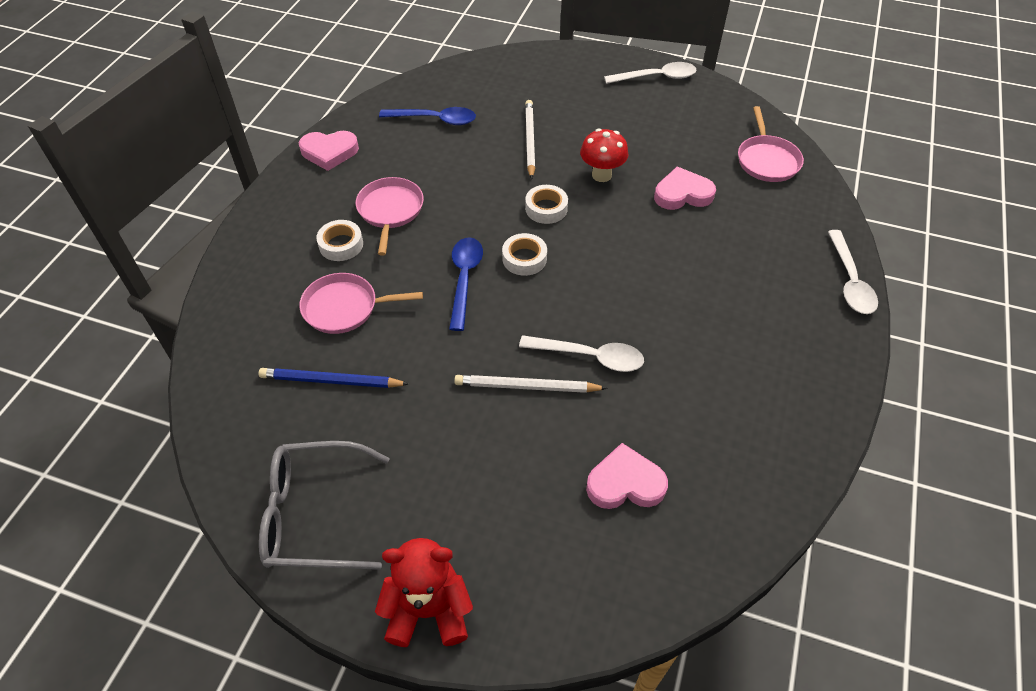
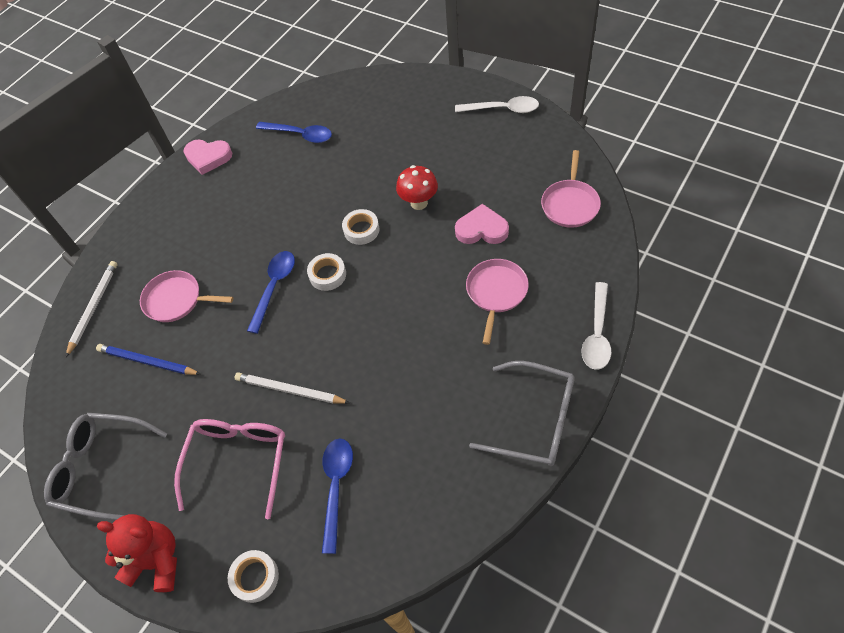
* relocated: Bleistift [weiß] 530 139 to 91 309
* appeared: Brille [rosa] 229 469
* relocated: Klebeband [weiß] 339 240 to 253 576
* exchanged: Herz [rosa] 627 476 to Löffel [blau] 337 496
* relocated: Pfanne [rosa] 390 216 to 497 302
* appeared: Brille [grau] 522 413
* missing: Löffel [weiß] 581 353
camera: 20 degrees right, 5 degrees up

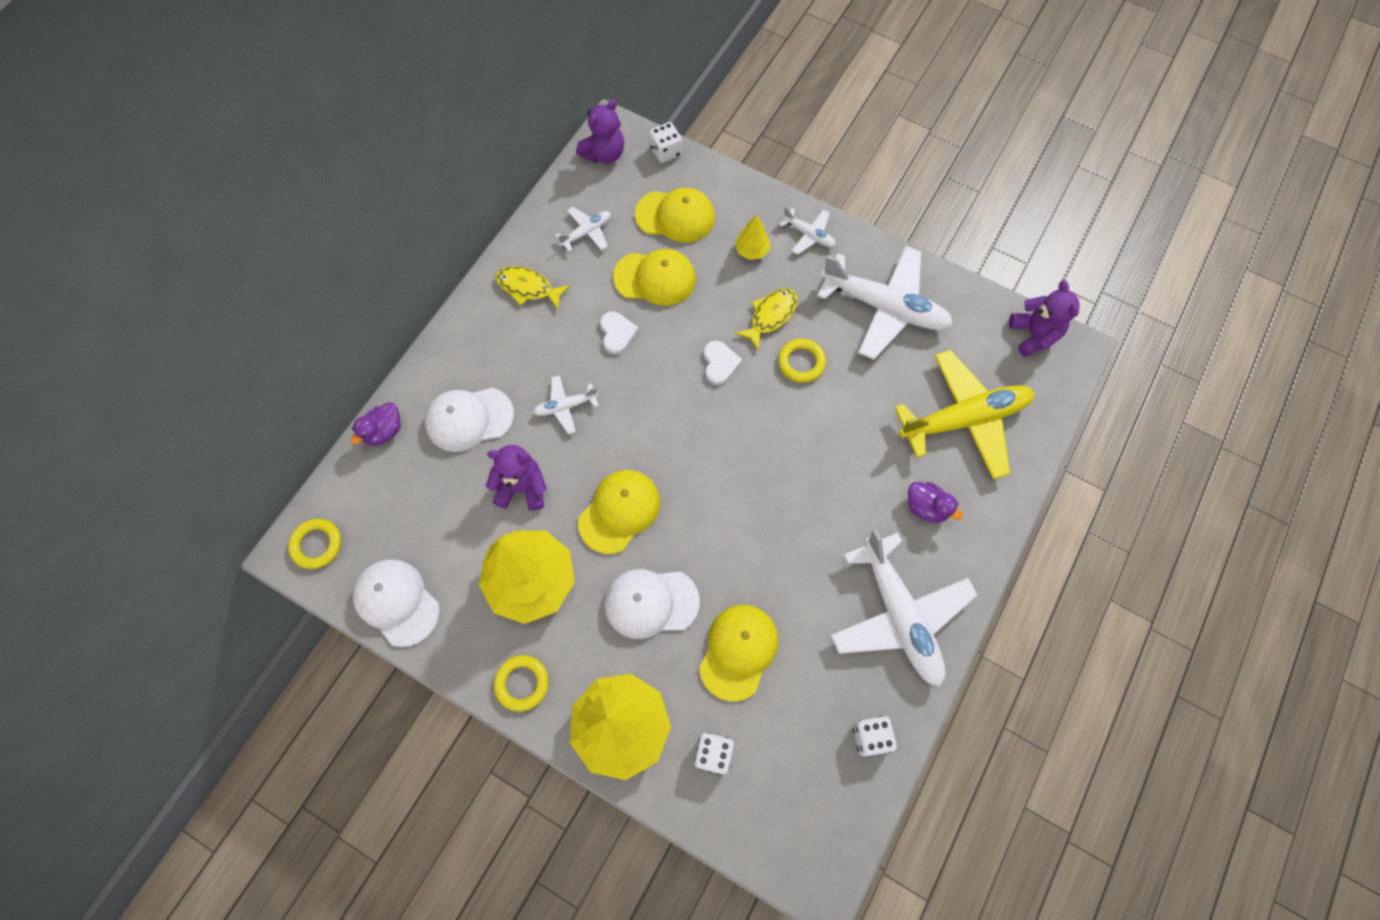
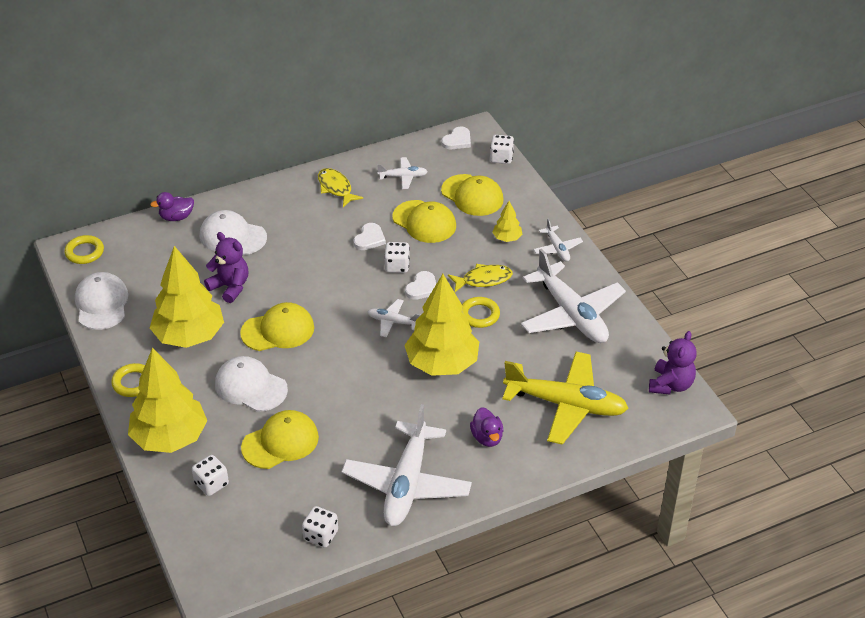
* relocated: Flugzeug [weiß] 566 404 to 394 318
* appeared: Spielwürfel [weiß] 397 257
* appeared: Baum [gelb] 441 325
* exchanged: Teddybär [lila] 600 131 to Herz [weiß] 456 138
camera: 35 degrees right, 25 degrees down

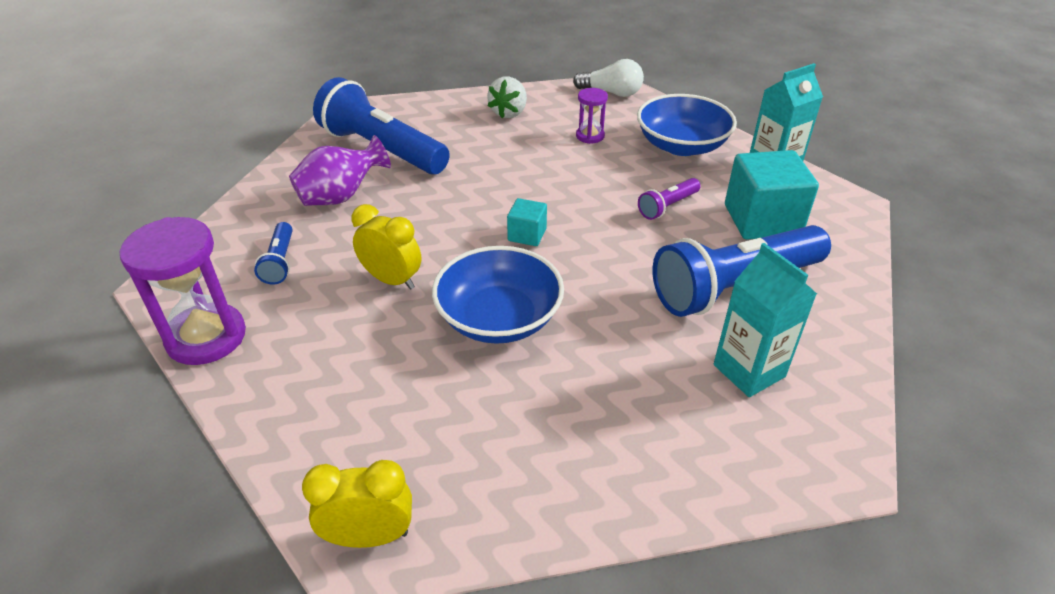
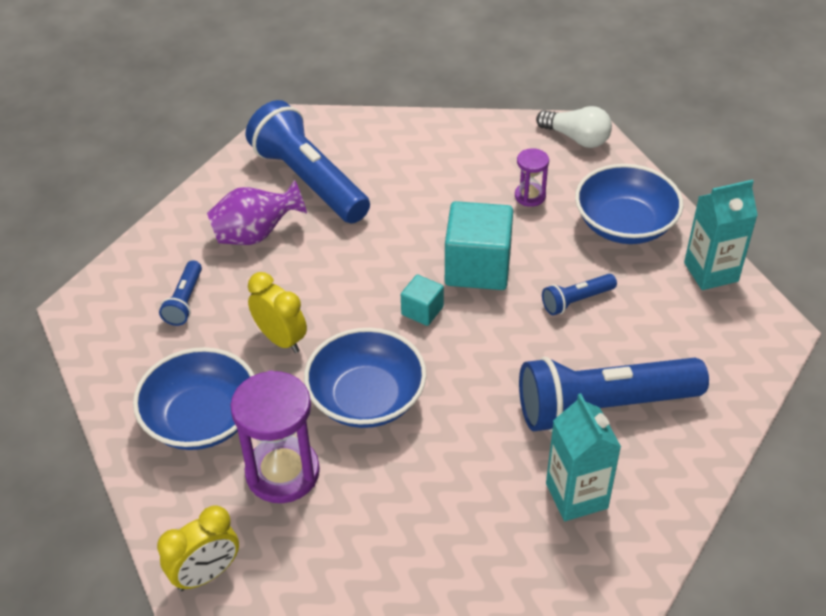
* appeared: Schüssel [blau] 193 398
* spun: Wecker [gelb] 357 504 = 198 548 135 degrees clockwise
* relocated: Sanduhr [lila] 183 291 to 275 436
* relocated: Kubus [türkis] 772 194 to 479 245
* colour: Taschenlampe [lila] 669 199 to Taschenlampe [blau] 579 294
* missing: Erdbeere [weiß] 507 97
camera: 15 degrees right, 5 degrees up

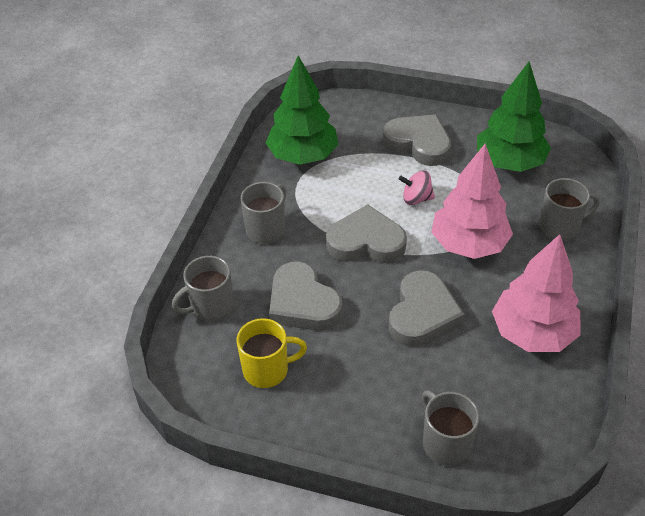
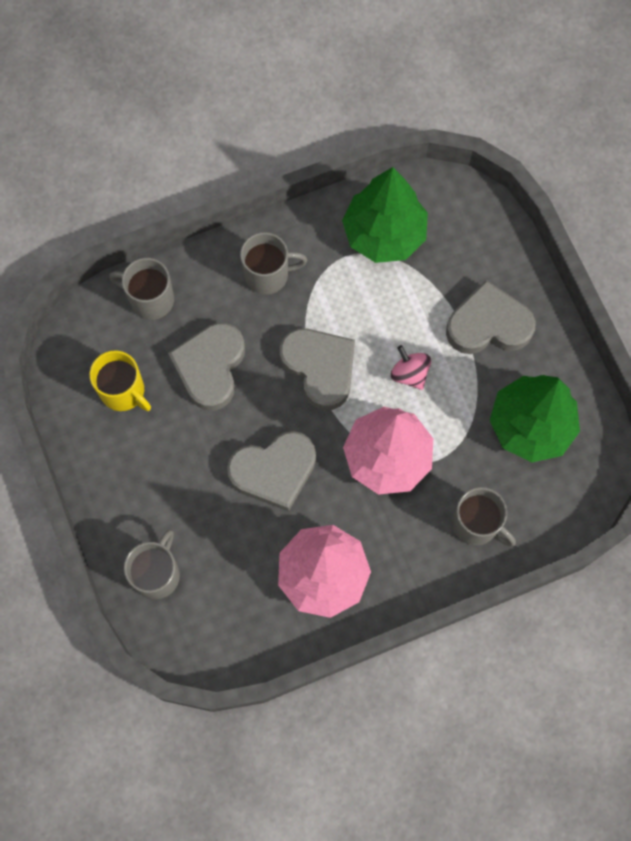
* spun: Herz [grau] 417 140 = 491 317 90 degrees counterclockwise
camera: 50 degrees right, 25 degrees up

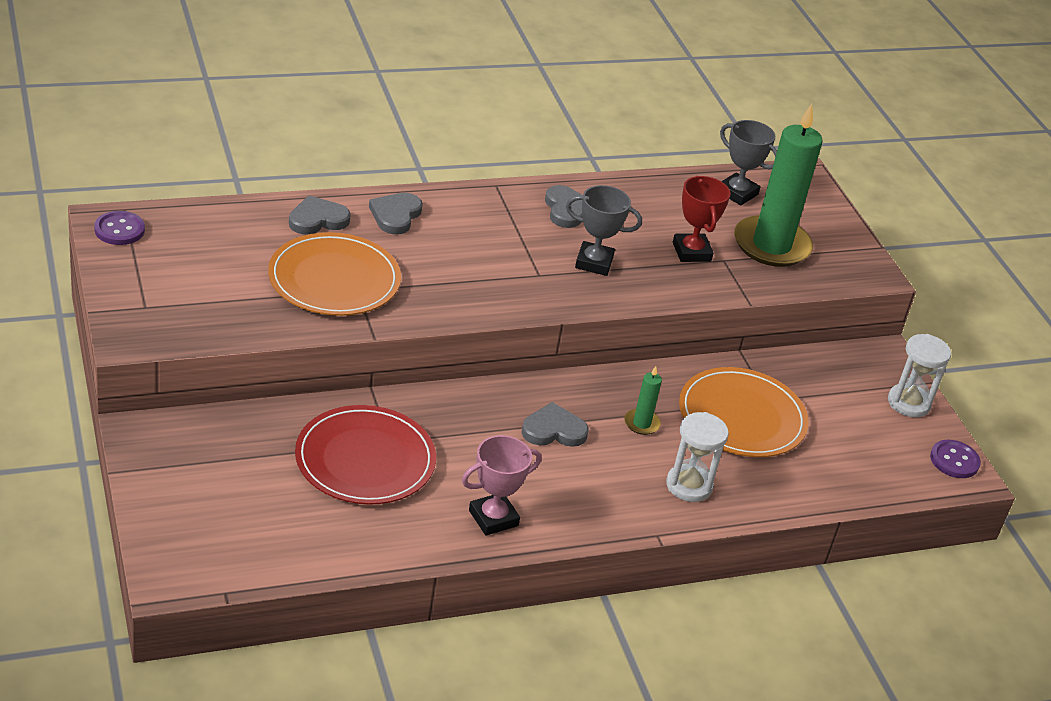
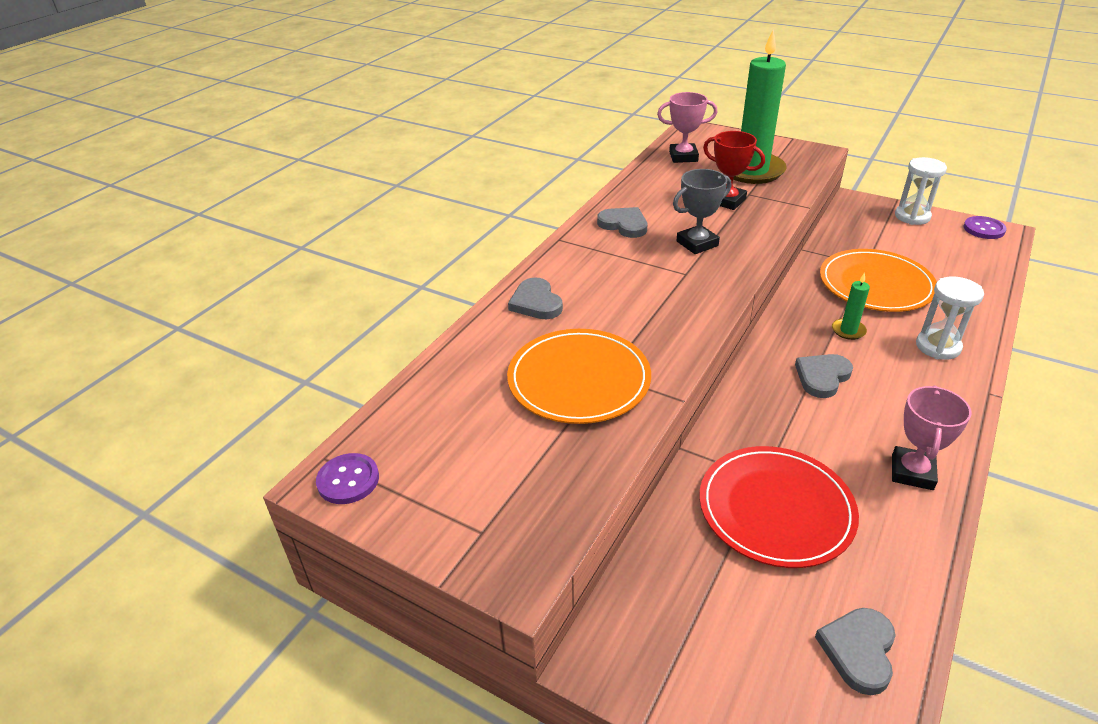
* colour: Pokal [grau] 748 162 to Pokal [rosa] 687 127
* relocated: Herz [grau] 320 215 to 855 651
camera: 35 degrees left, 0 degrees up

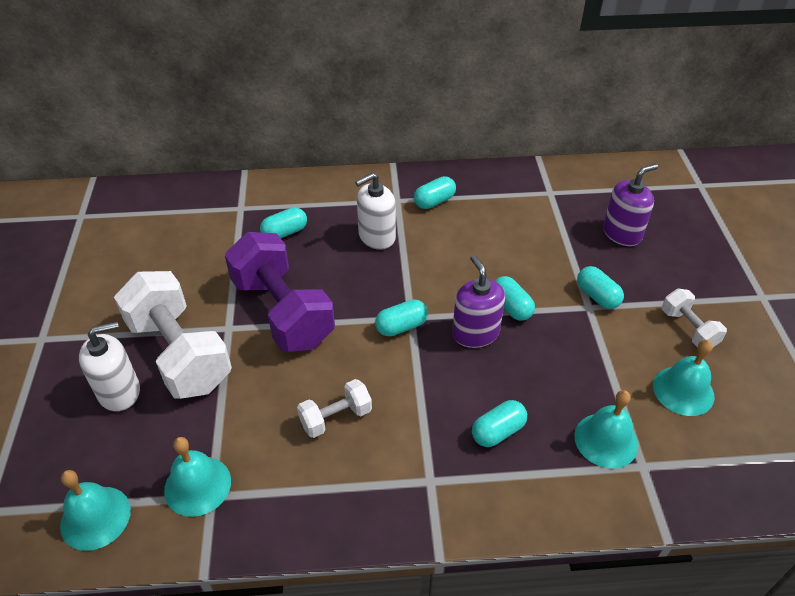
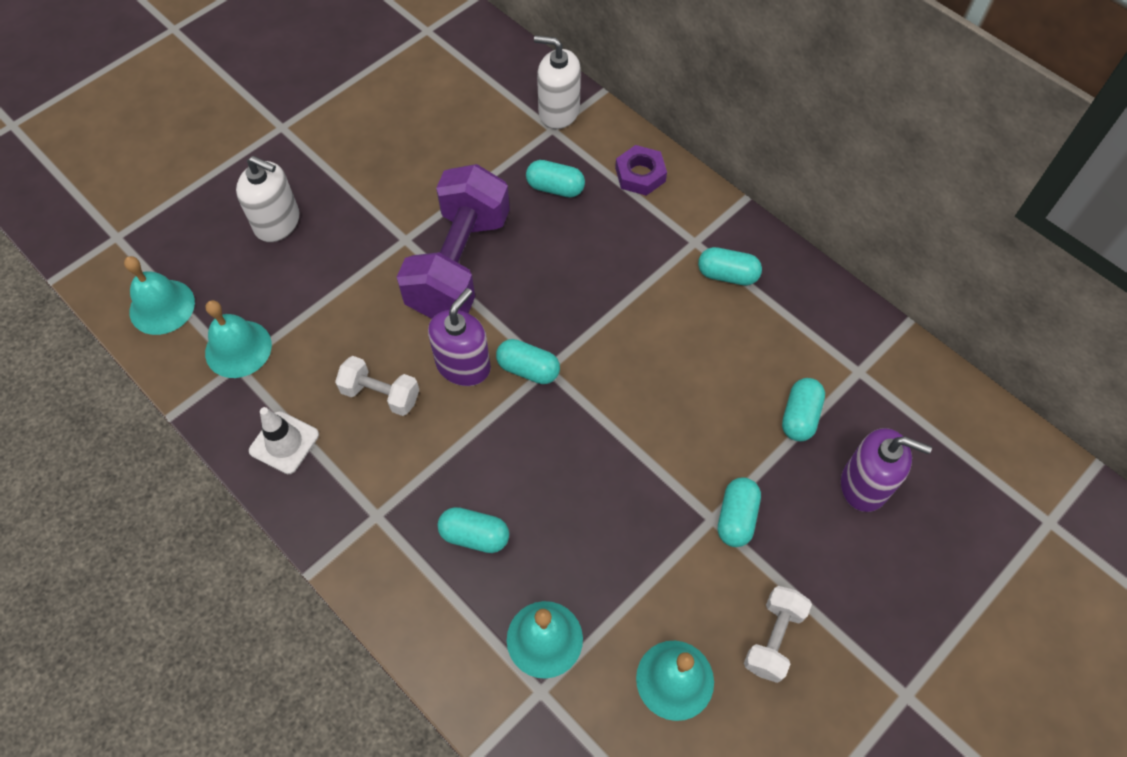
* appeared: Leitkegel [weiß] 284 440
* relocated: Seifenspender [lila] 478 301 to 459 337
* relocated: Seifenspender [weiß] 375 211 to 557 82
* appeared: Sechskantmutter [lila] 641 170
* relocated: Kapsel [türkis] 515 298 to 803 410
* missing: Hantel [weiß] 173 335
camera: 50 degrees right, 15 degrees up

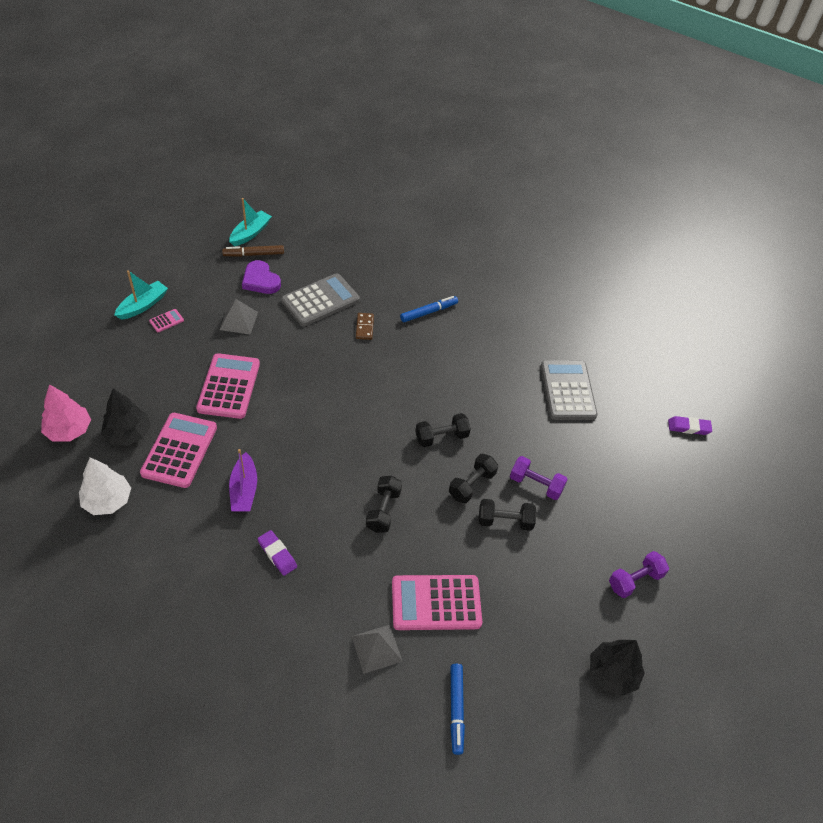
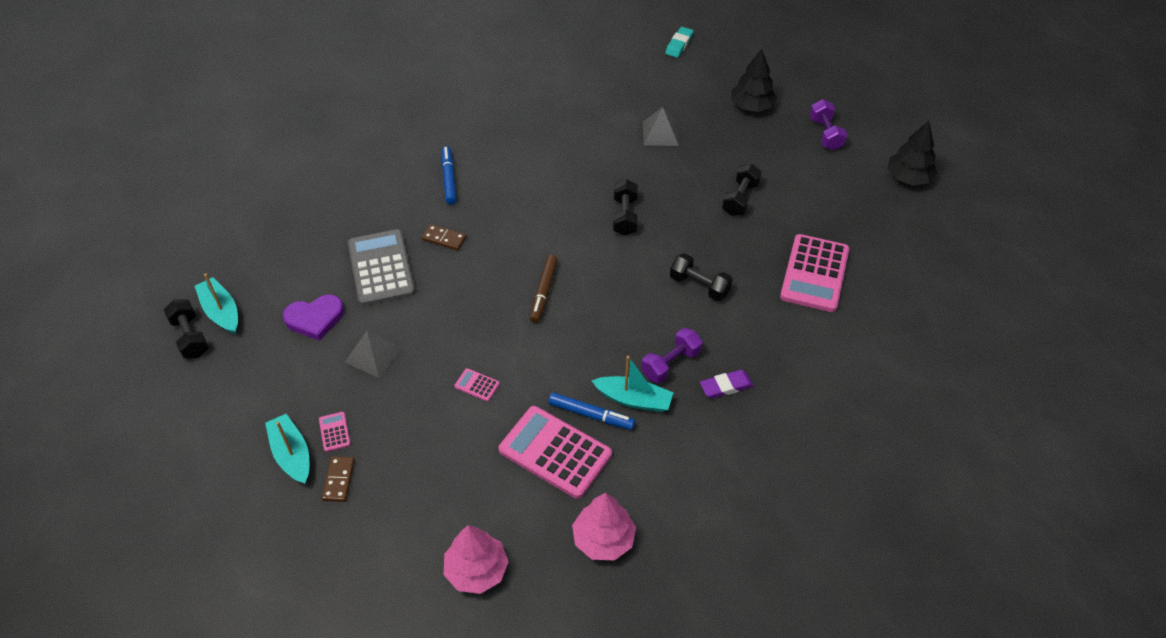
* relocated: Hantel [schwarz] 473 478 to 186 329
* appeared: Dominostein [braun] 338 479
* size: Taschenrechner [rosa] 228 386 = 477 385 x0.42
* relocated: Filzstift [braun] 253 251 to 544 289
* relocated: Filzstift [blau] 457 709 to 591 411
* colour: Baum [weiß] 105 486 to Baum [rosa] 604 526
* colour: Boot [lila] 243 480 to Boot [türkis] 633 384
* relocated: Hantel [lila] 539 478 to 672 355
* relocated: Pyramide [grau] 377 649 to 661 126
* colour: Radiergummi [lila] 690 425 to Radiergummi [türkis] 679 42
* relocated: Baum [schwarz] 126 417 to 754 80
* missing: Taschenrechner [grau] 569 390
camera: 65 degrees left, 0 degrees up

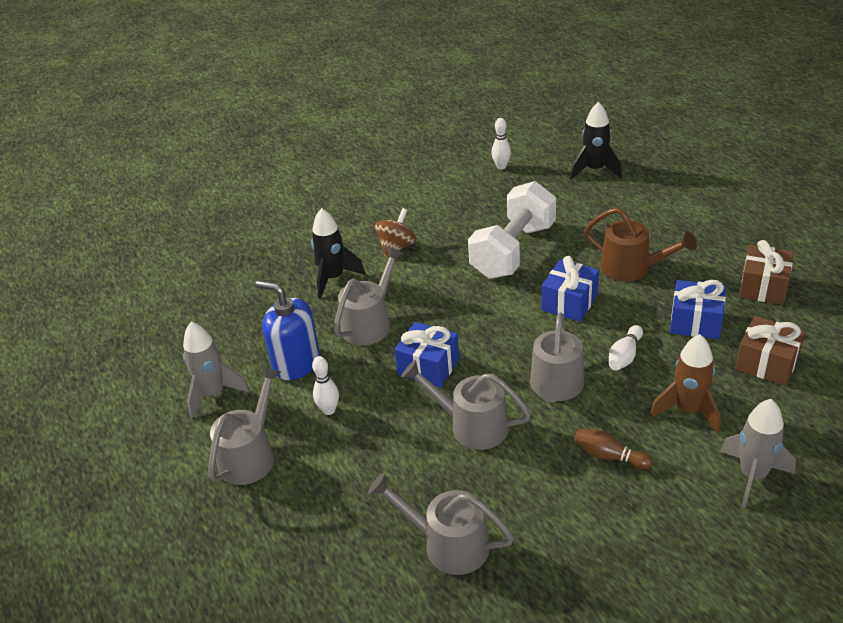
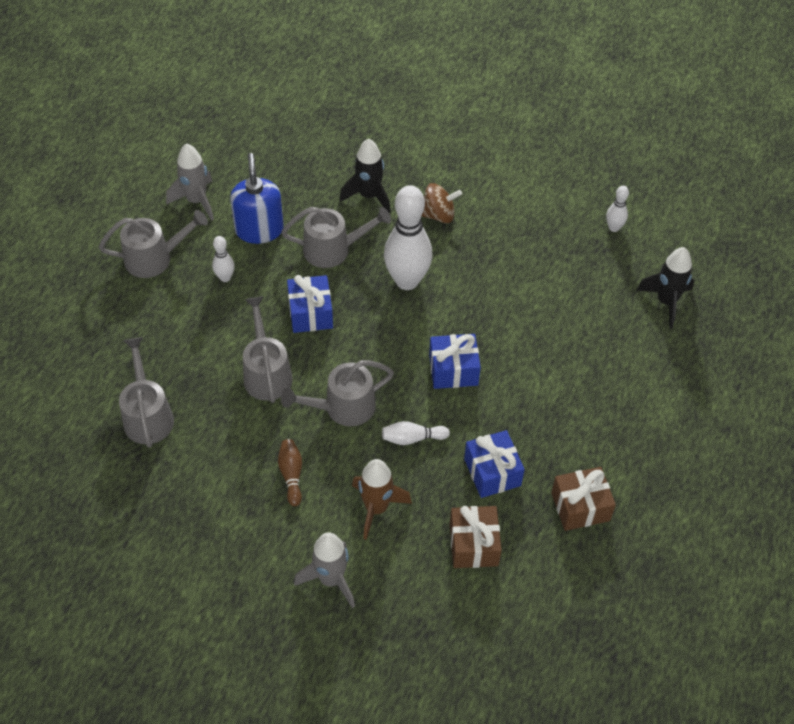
* appeared: Bowlingkegel [weiß] 408 237
* missing: Hantel [weiß] 512 230
* missing: Gießkanne [braun] 640 245
camera: 50 degrees right, 15 degrees up

